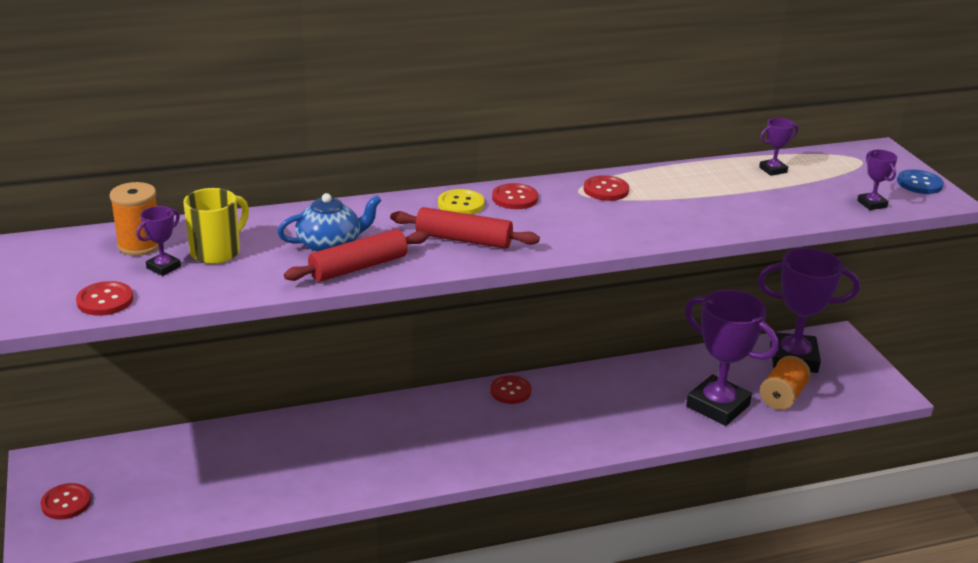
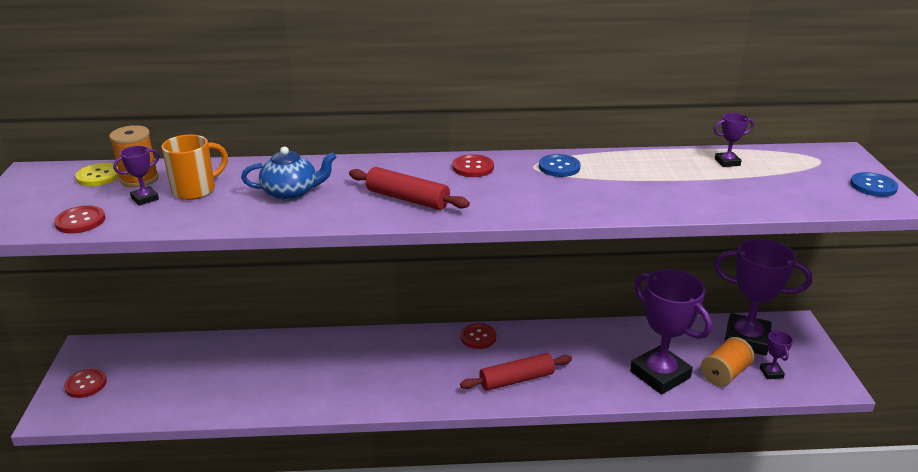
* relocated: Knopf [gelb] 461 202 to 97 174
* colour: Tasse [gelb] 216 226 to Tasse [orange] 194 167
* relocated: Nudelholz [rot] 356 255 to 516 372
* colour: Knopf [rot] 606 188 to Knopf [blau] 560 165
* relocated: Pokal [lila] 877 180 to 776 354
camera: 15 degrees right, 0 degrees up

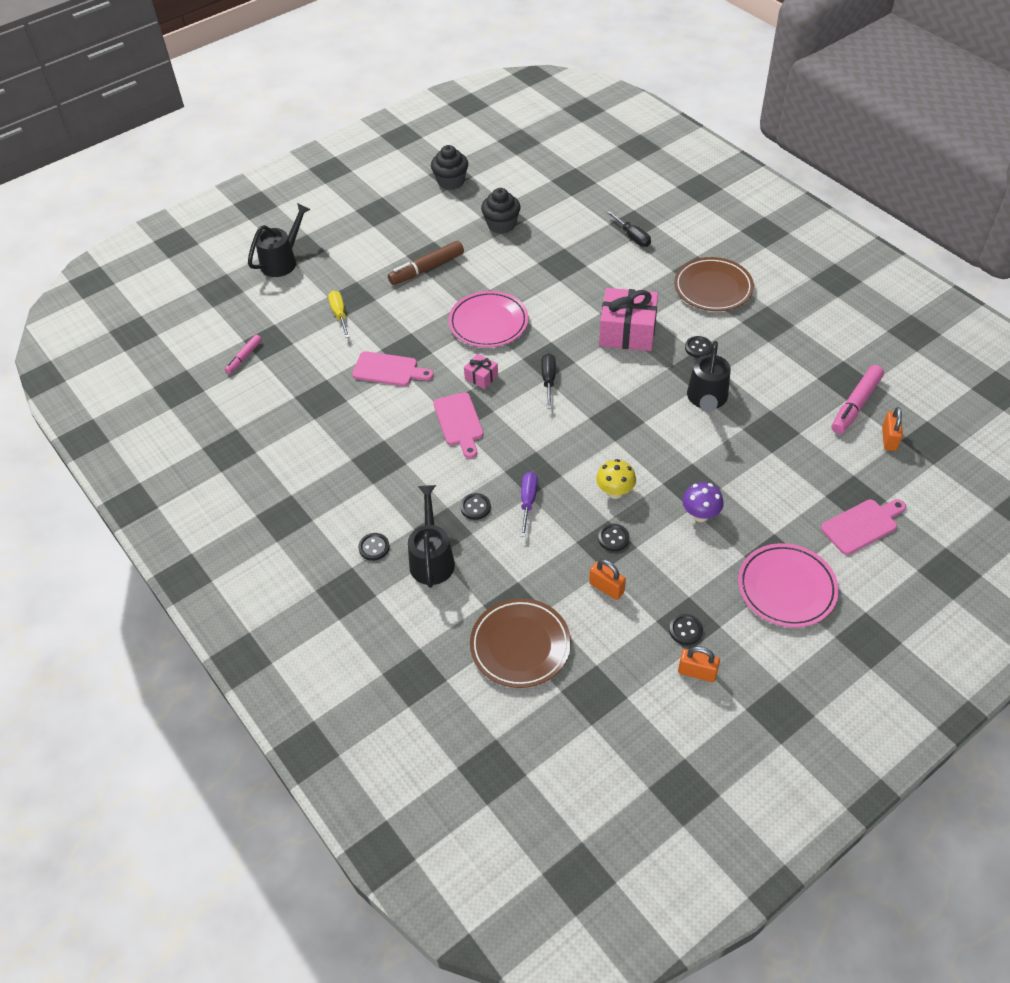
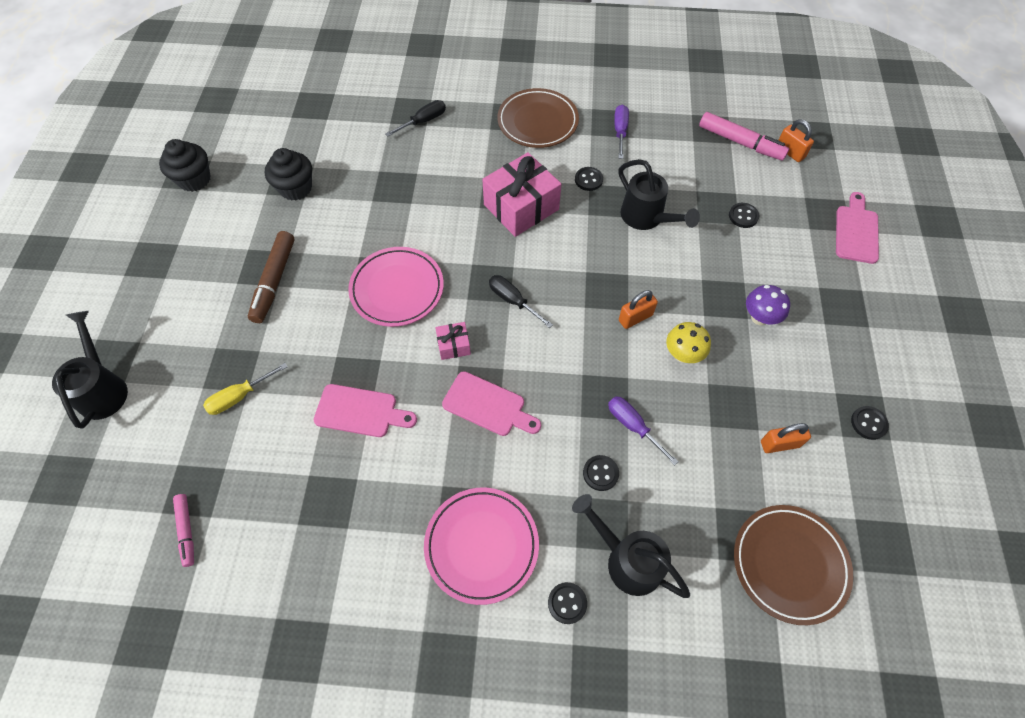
* spun: Schraubenzieher [gelb] 339 314 = 245 389 60 degrees counterclockwise
* spun: Schneidebrett [rosa] 393 368 = 365 410 45 degrees clockwise
* spun: Schraubenzieher [schwarz] 628 228 = 415 118 45 degrees counterclockwise
* relocated: Teller [rosa] 788 585 to 481 546
* appeared: Schraubenzieher [lila] 621 132
* relocated: Vorhängeschloss [orange] 699 664 to 638 309
* spun: Filzstift [rosa] 857 399 = 744 136 45 degrees counterclockwise
* relocated: Knopf [schwarz] 614 537 to 744 215
camera: 50 degrees left, 10 degrees up

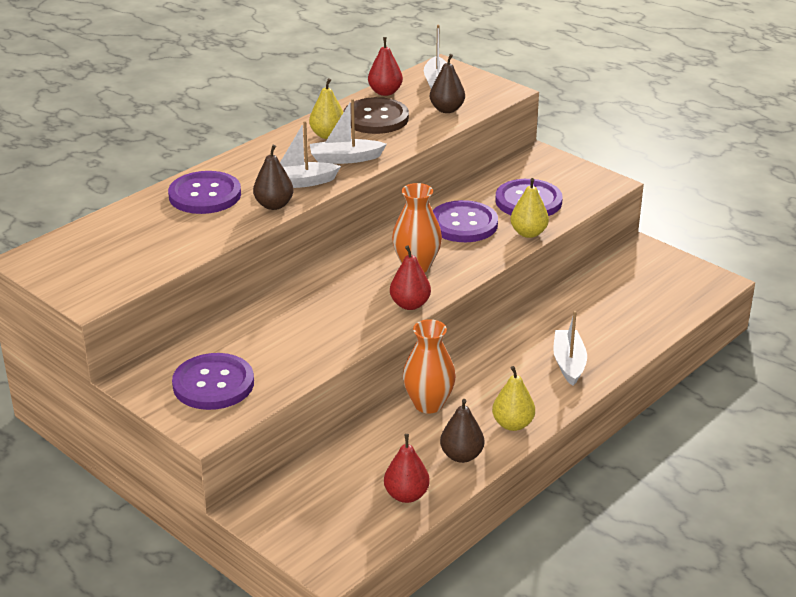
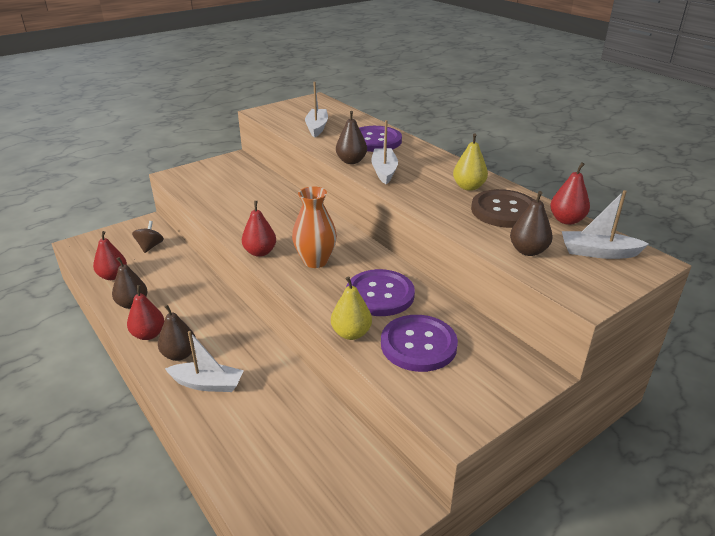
* colour: Birne [gelb] 513 398 to Birne [rot] 146 312
* appeared: Kreisel [braun] 148 237
* appeared: Birne [braun] 176 333
* relocated: Boot [weiß] 348 131 to 316 110
* missing: Knopf [lila] 213 381
* missing: Vase [orange] 429 366
camera: 100 degrees right, 0 degrees up

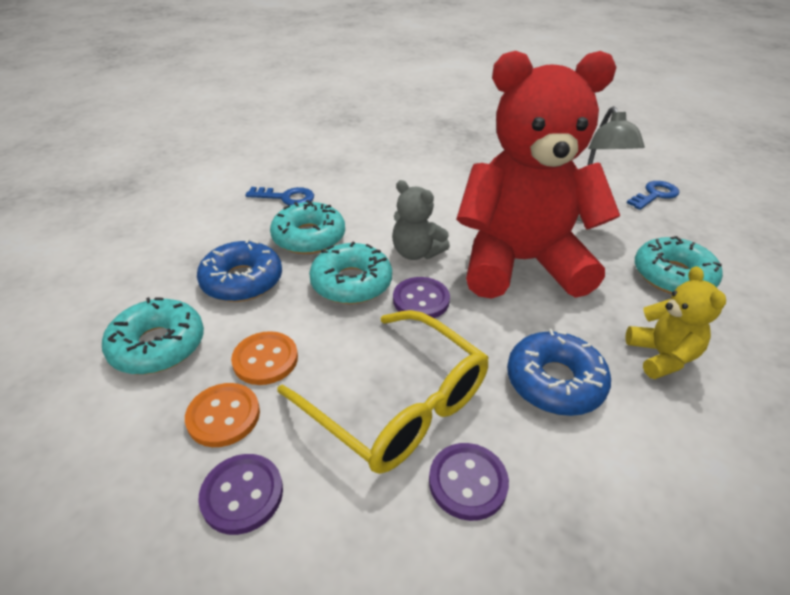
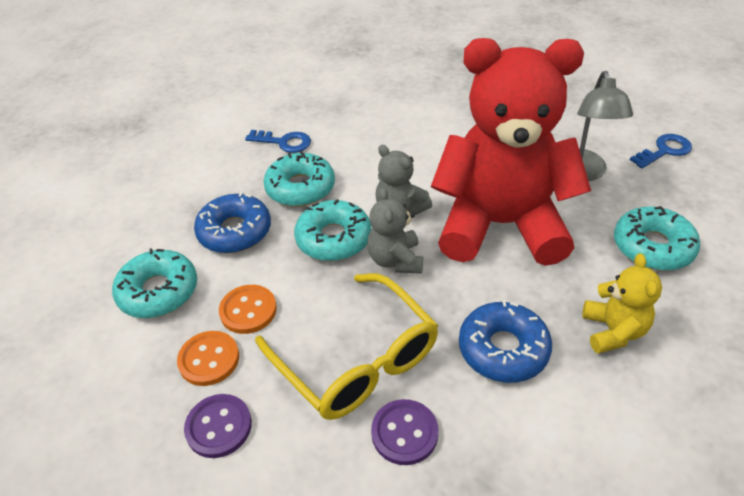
* exchanged: Knopf [lila] 421 297 to Teddybär [grau] 395 230
camera: 10 degrees right, 5 degrees up

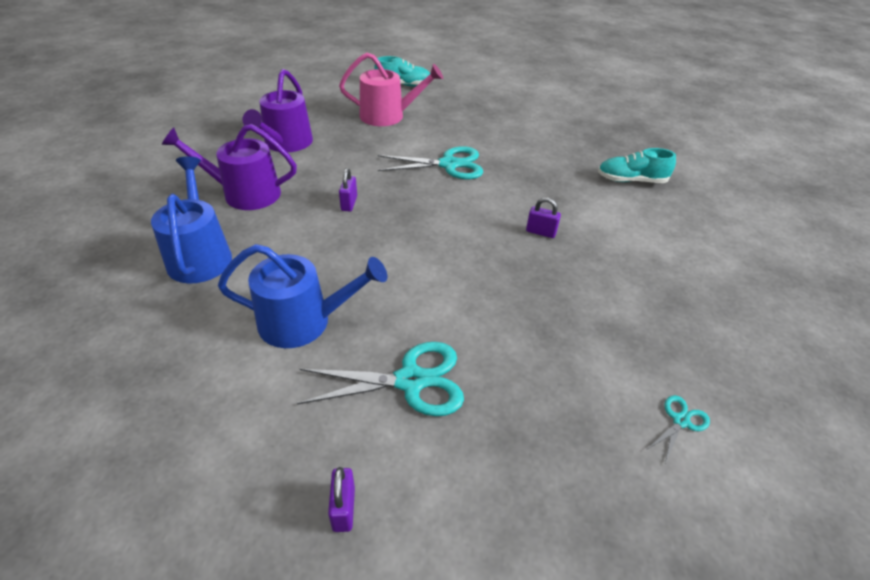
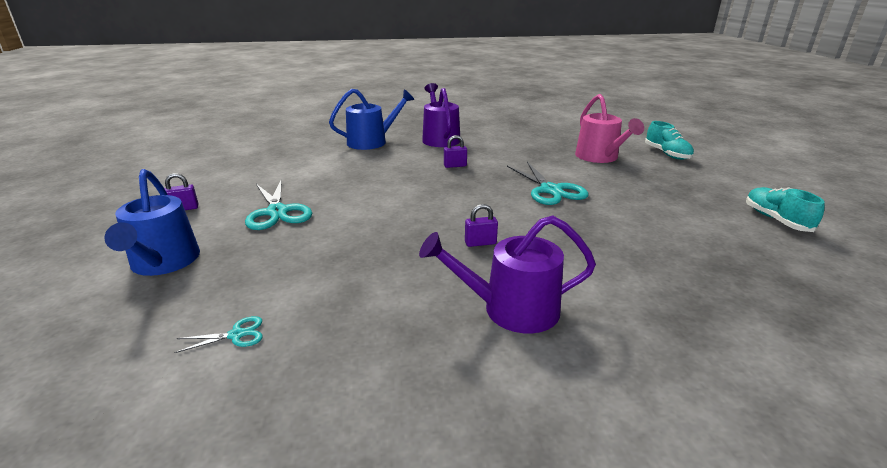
* relocated: Gießkanne [blau] 302 296 to 152 222
* spun: Schere [türkis] 678 429 = 218 334 45 degrees counterclockwise
* relocated: Gießkanne [lila] 278 110 to 507 274
* spun: Vorhängeschloss [lila] 543 217 = 481 225 75 degrees clockwise
* relocated: Schuh [türkis] 637 165 to 785 209
camera: 75 degrees right, 15 degrees down

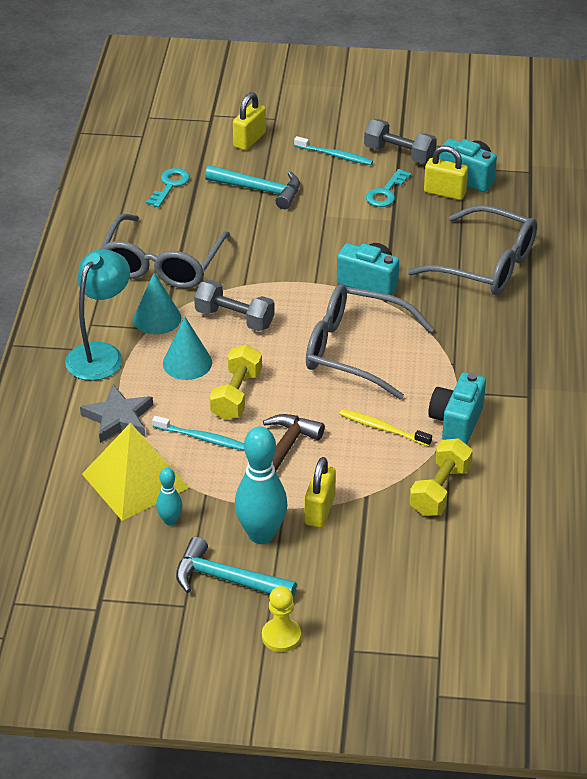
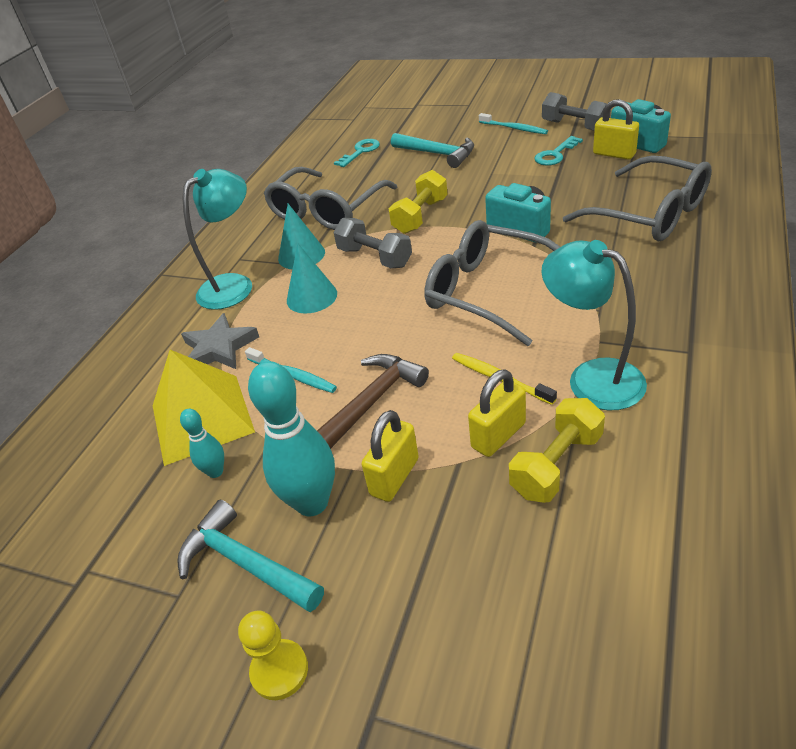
* relocated: Hantel [gelb] 235 382 to 418 202
* relocated: Vorhängeschloss [gelb] 249 121 to 497 413
* exchanged: Kamera [türkis] 457 408 to Lampe [türkis] 594 325
camera: 20 degrees right, 0 degrees up

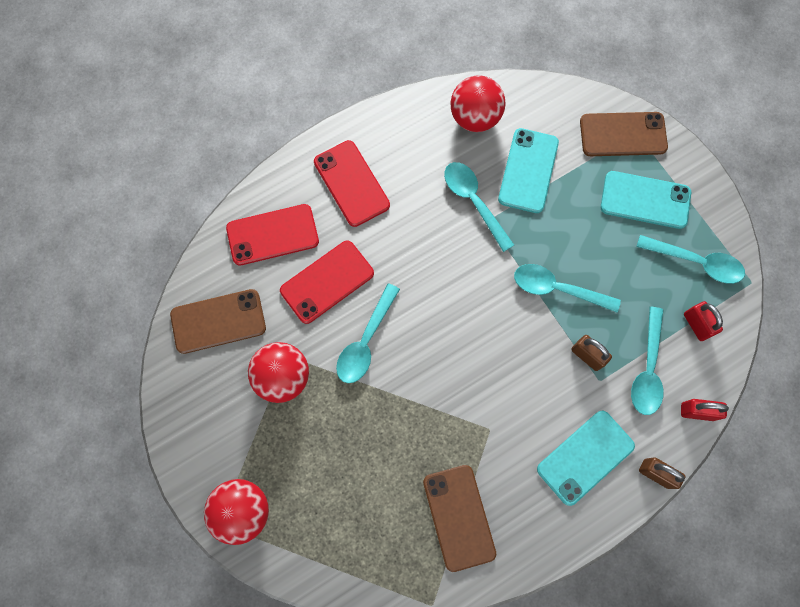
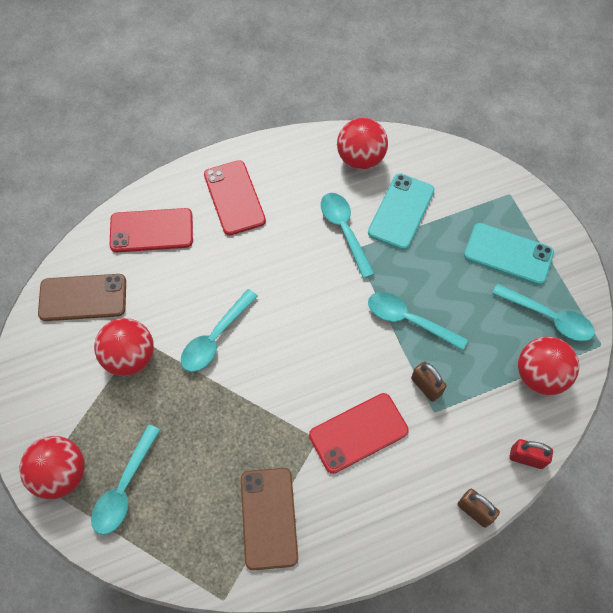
* relocated: Löffel [türkis] 647 361 to 125 479
* relocated: Handy [rot] 327 282 to 359 433
* exchanged: Vorhängeschloss [rot] 703 321 to Ball [rot] 548 365
* missing: Handy [türkis] 586 458
* missing: Handy [braun] 624 134
camera: 10 degrees right, 10 degrees down

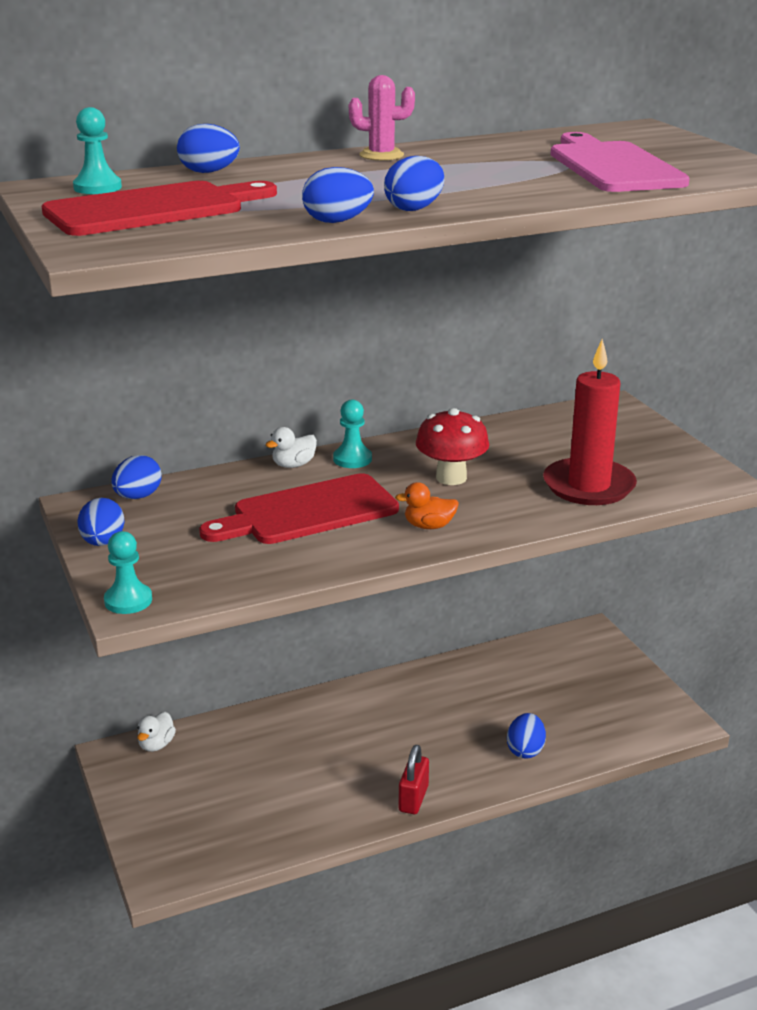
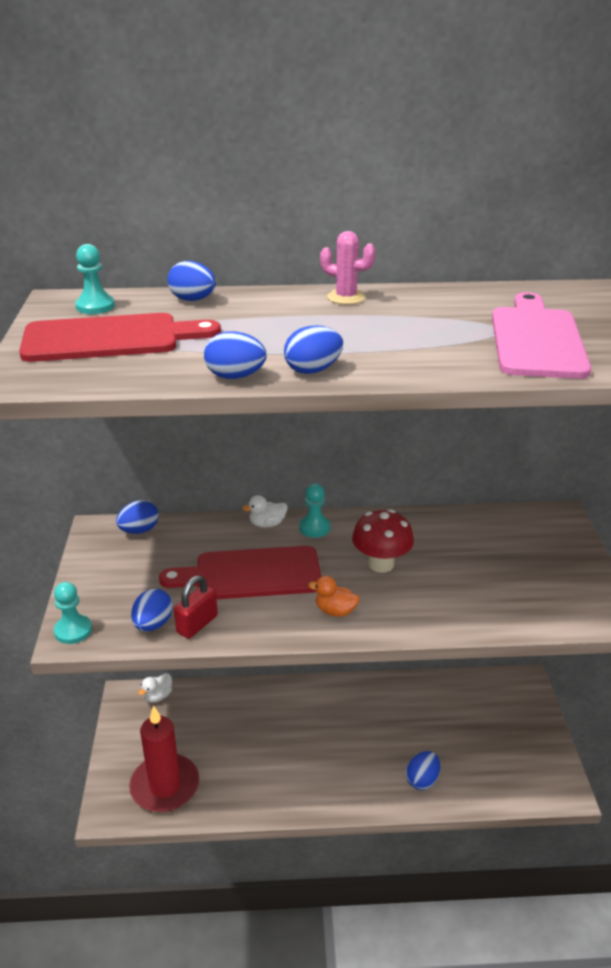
* relocated: Kerze [rot] 590 422 to 164 758
* relocated: Ei [blau] 101 522 to 152 610
* relocated: Vorhängeschloss [rot] 414 779 to 196 607
camera: 20 degrees right, 5 degrees up

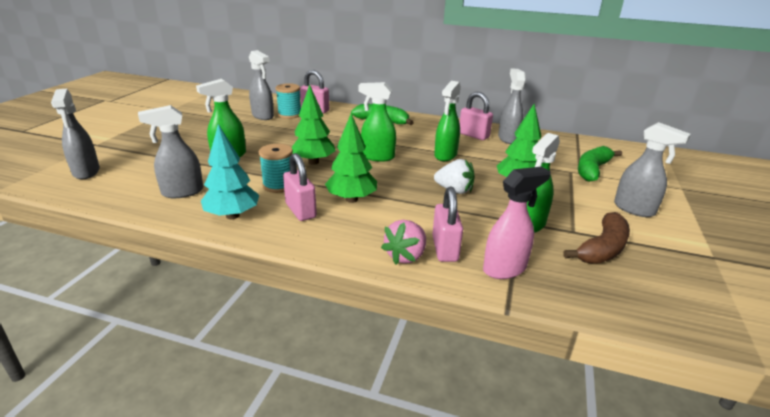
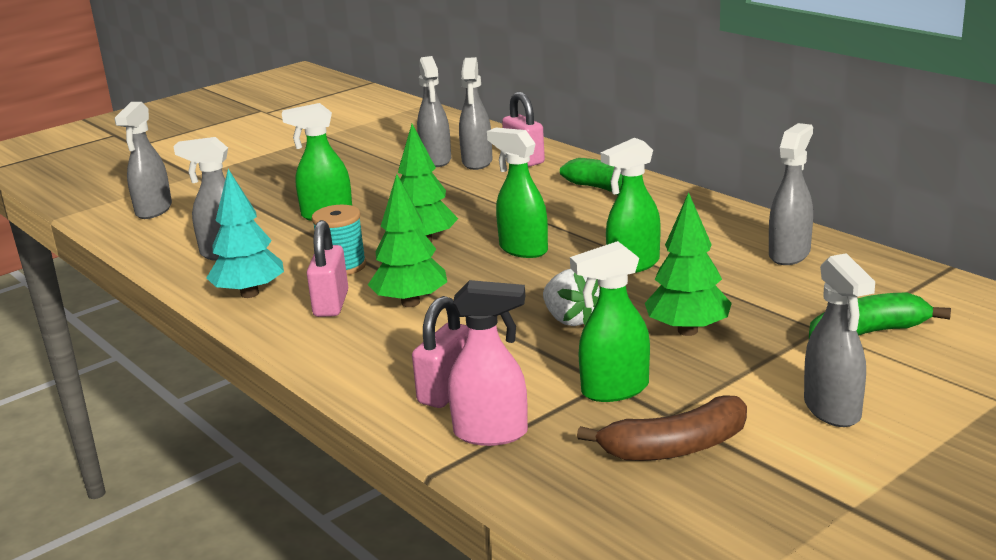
* exchanged: Garnrolle [türkis] 288 101 to Sprühflasche [grau] 476 113
* missing: Erdbeere [rosa] 403 242
* missing: Vorhängeschloss [rosa] 476 116
camera: 35 degrees right, 5 degrees down

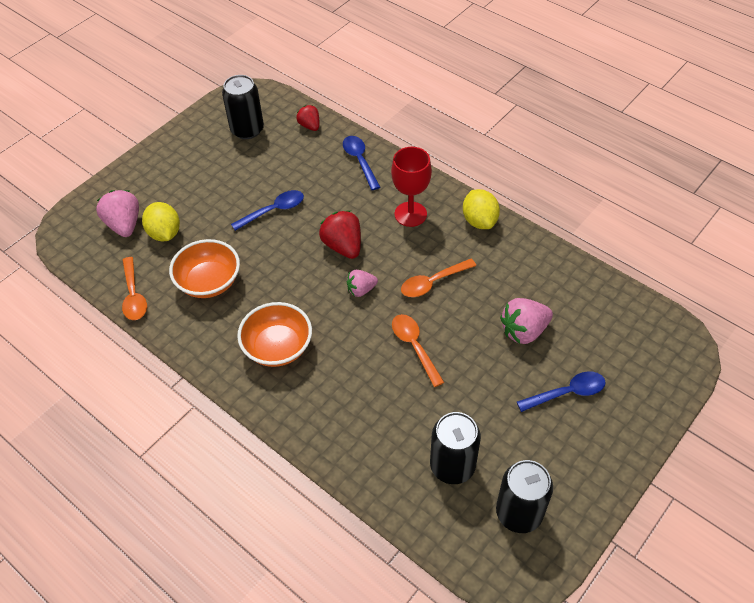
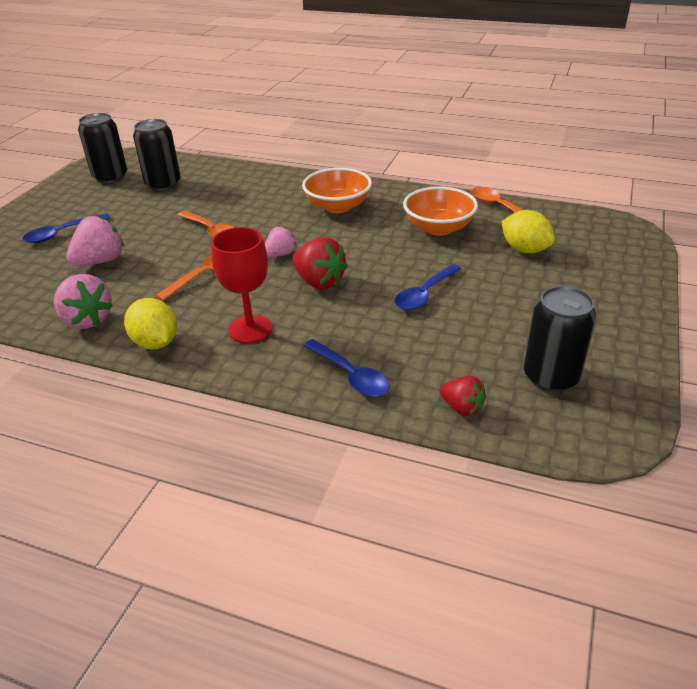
* relocated: Erdbeere [rosa] 117 213 to 83 301
camera: 160 degrees right, 15 degrees down

